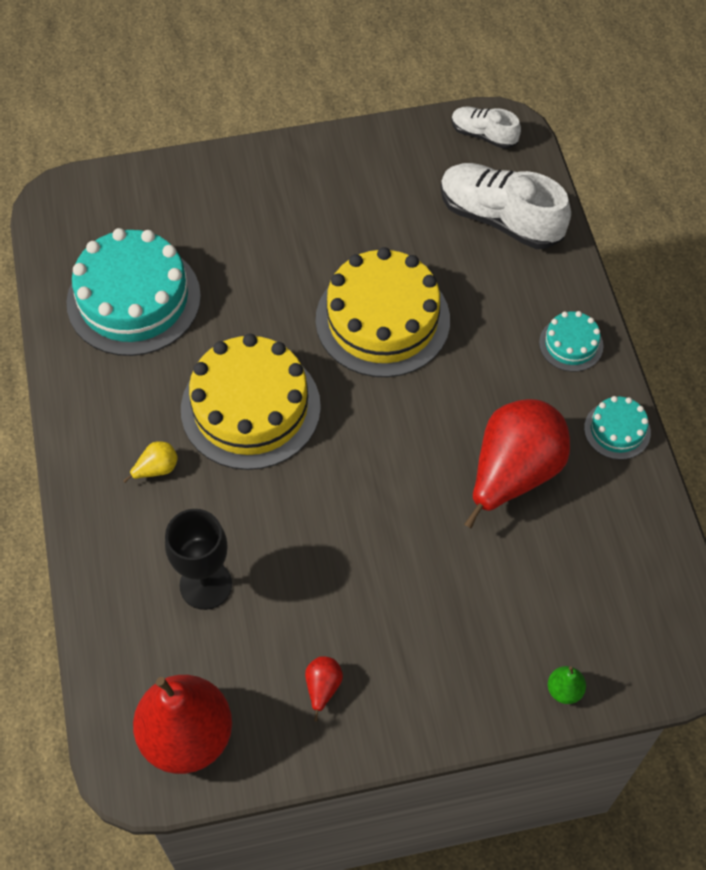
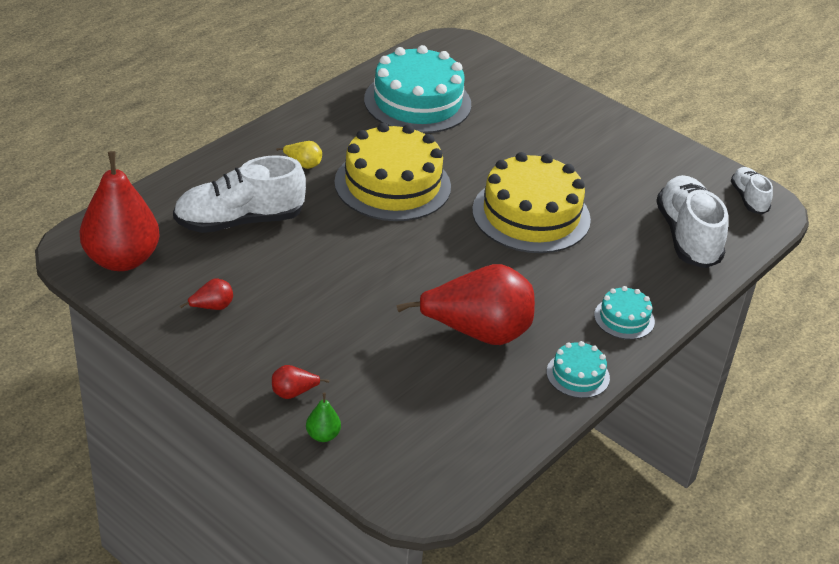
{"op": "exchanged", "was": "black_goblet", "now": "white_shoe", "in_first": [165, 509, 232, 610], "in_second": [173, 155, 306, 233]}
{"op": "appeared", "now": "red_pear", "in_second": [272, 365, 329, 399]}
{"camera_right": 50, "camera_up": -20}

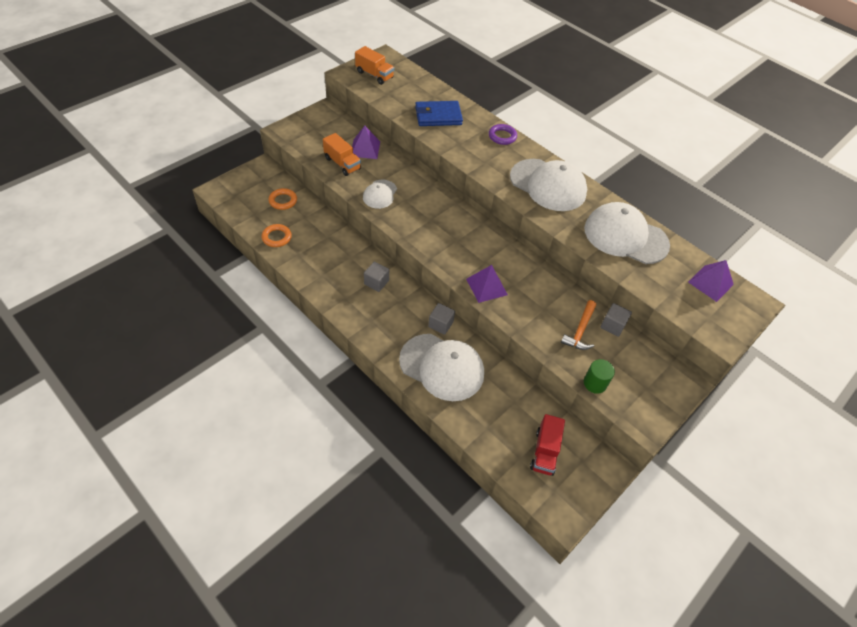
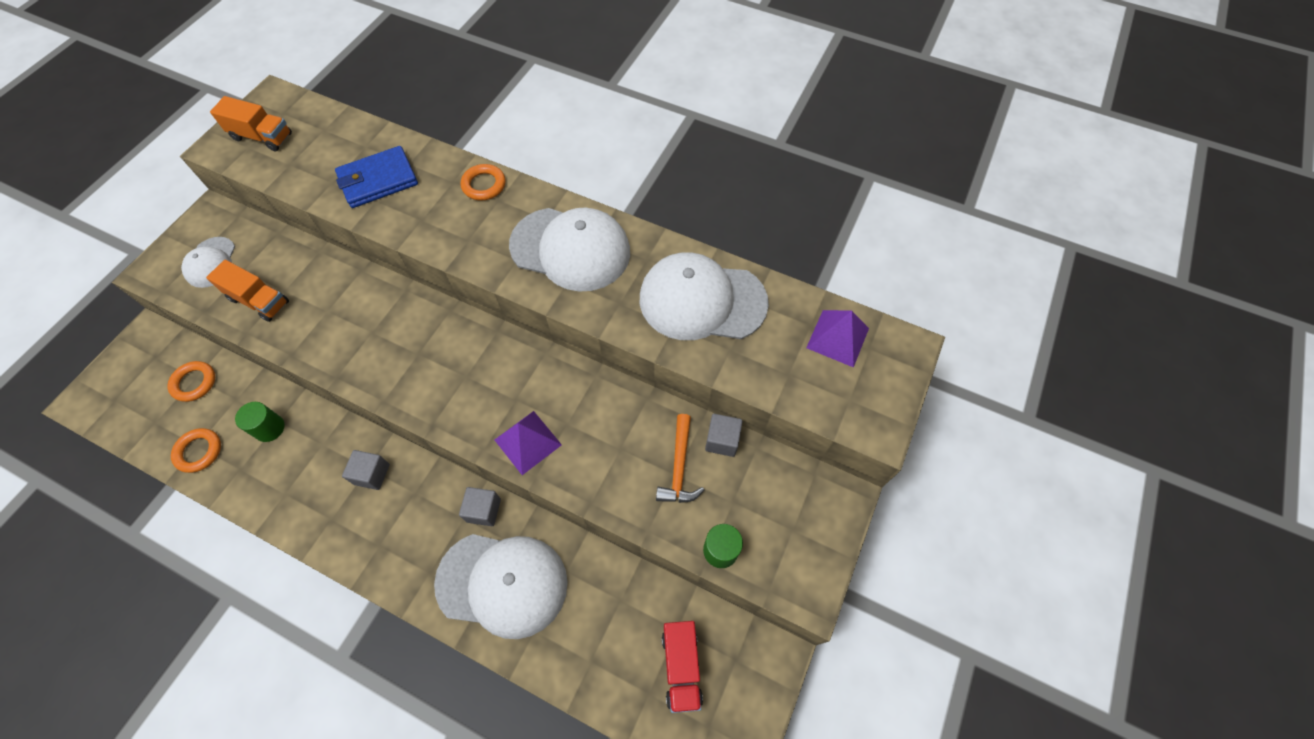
{"op": "relocated", "was": "white_cap", "in_first": [363, 180, 397, 209], "in_second": [181, 237, 235, 288]}
{"op": "appeared", "now": "green_cylinder", "in_second": [235, 402, 285, 442]}
{"op": "colour", "was": "purple_ring", "now": "orange_ring", "in_first": [489, 124, 517, 145], "in_second": [461, 164, 506, 201]}
{"op": "missing", "was": "purple_pyramid", "in_first": [352, 126, 380, 159]}
{"camera_right": -15, "camera_up": 10}

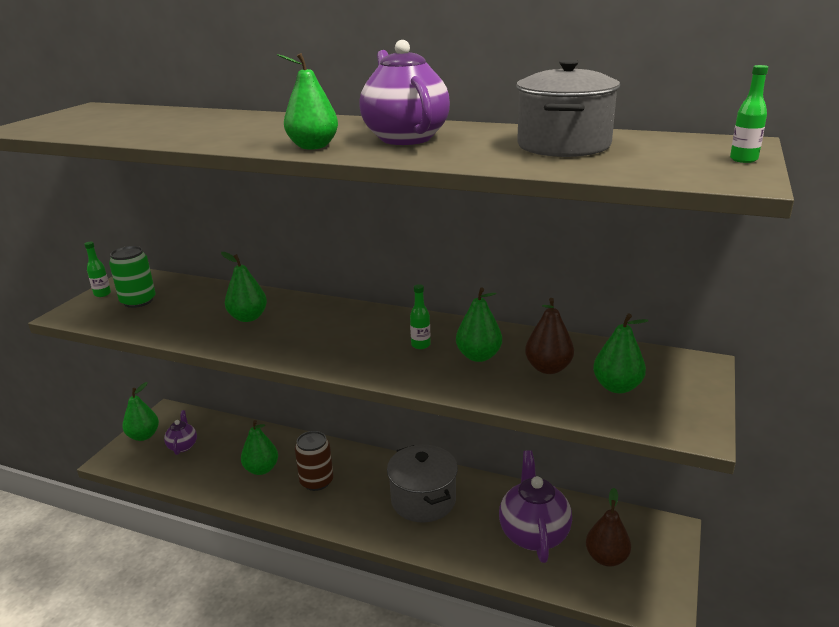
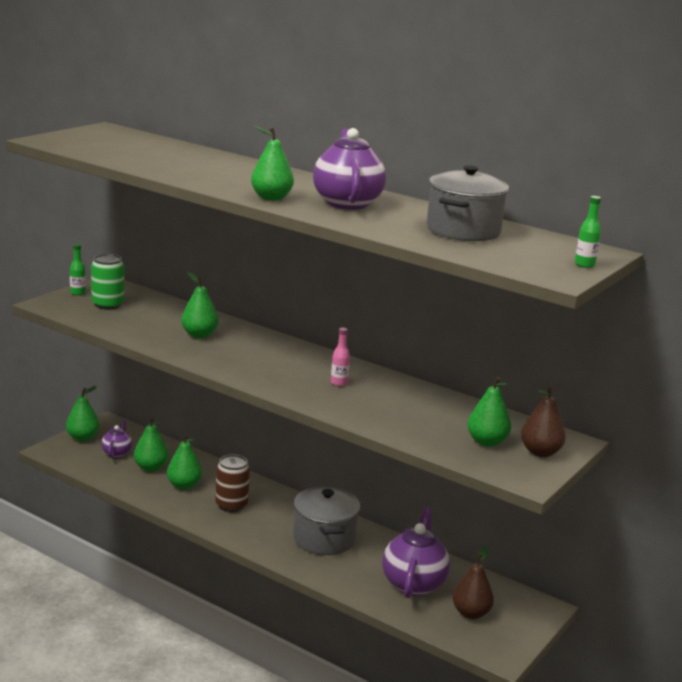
{"op": "relocated", "was": "green_pear", "in_first": [456, 287, 502, 362], "in_second": [134, 417, 168, 472]}
{"op": "colour", "was": "green_bottle", "now": "pink_bottle", "in_first": [410, 284, 431, 349], "in_second": [331, 328, 350, 386]}
{"op": "relocated", "was": "brown_pear", "in_first": [525, 298, 574, 374], "in_second": [521, 386, 566, 457]}
{"camera_right": 10, "camera_up": -5}

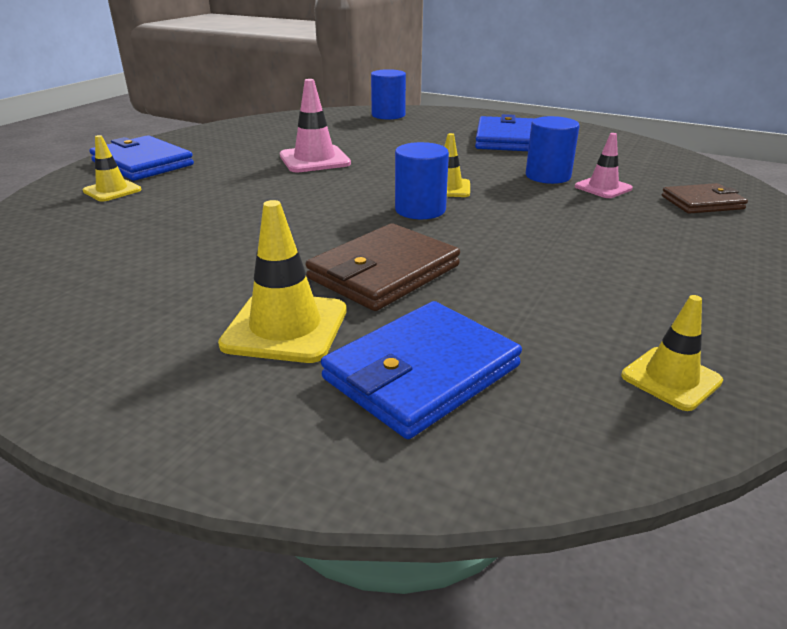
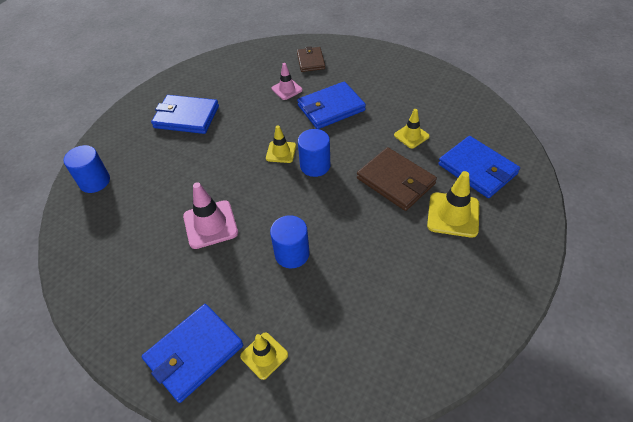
{"op": "relocated", "was": "blue_cylinder", "in_first": [526, 116, 580, 184], "in_second": [270, 215, 310, 268]}
{"op": "appeared", "now": "blue_wallet", "in_second": [297, 82, 366, 129]}
{"op": "relocated", "was": "yellow_traffic_cone", "in_first": [621, 295, 723, 411], "in_second": [394, 109, 430, 148]}
{"camera_right": -85, "camera_up": 20}

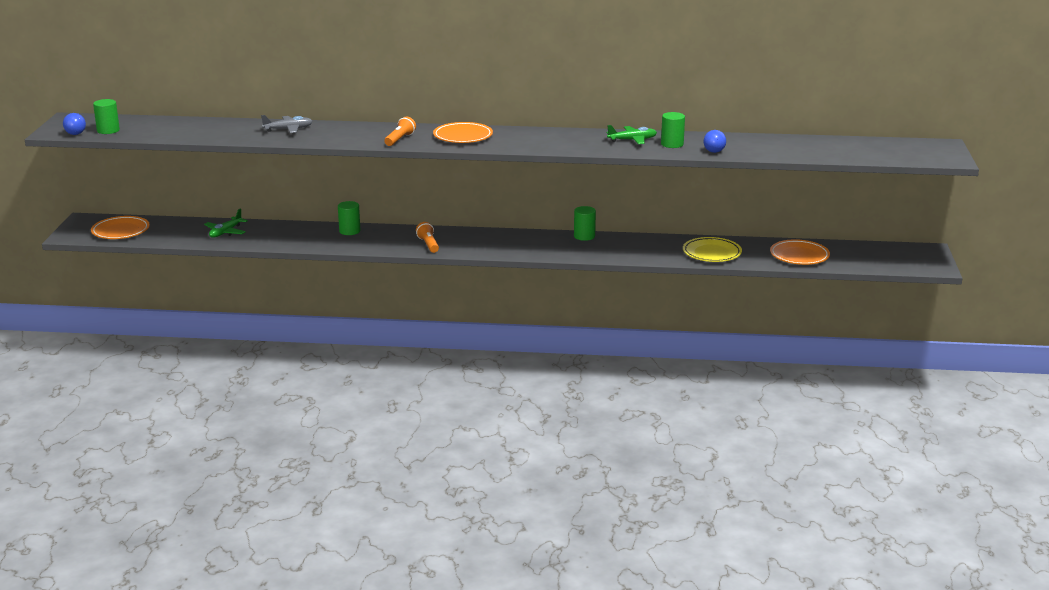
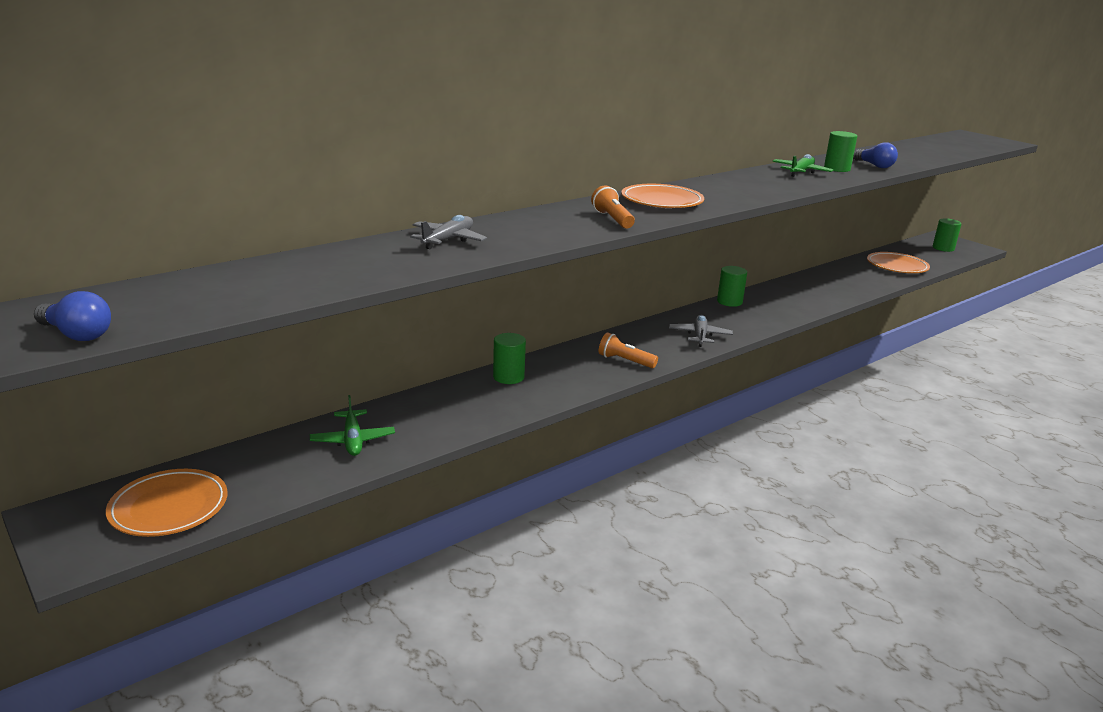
{"op": "appeared", "now": "grey_plane", "in_second": [669, 315, 733, 347]}
{"op": "relocated", "was": "green_cylinder", "in_first": [93, 99, 120, 134], "in_second": [933, 218, 961, 252]}
{"op": "missing", "was": "yellow_plate", "in_first": [683, 237, 742, 262]}
{"camera_right": -45, "camera_up": 0}

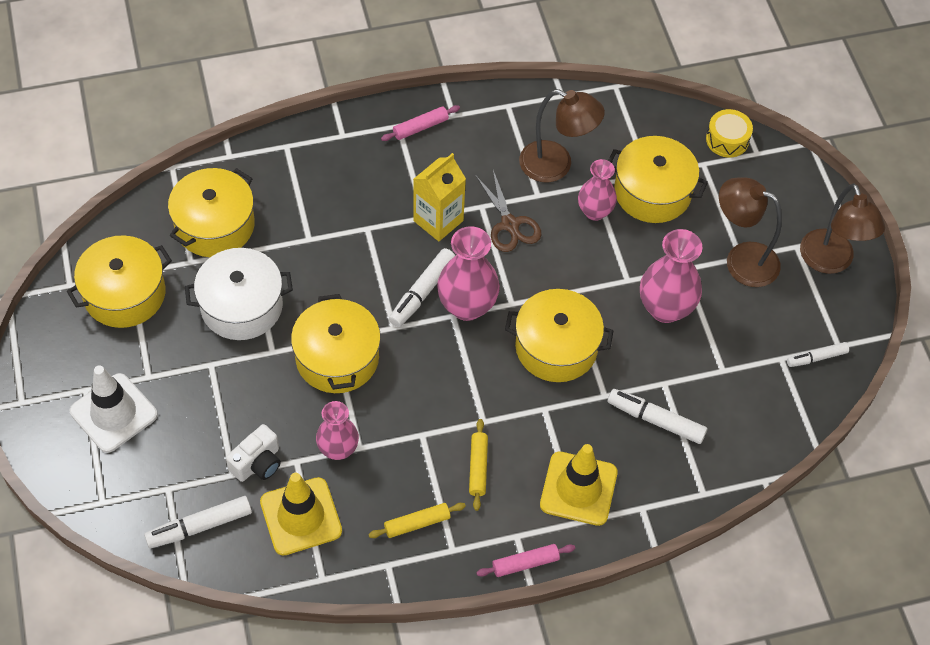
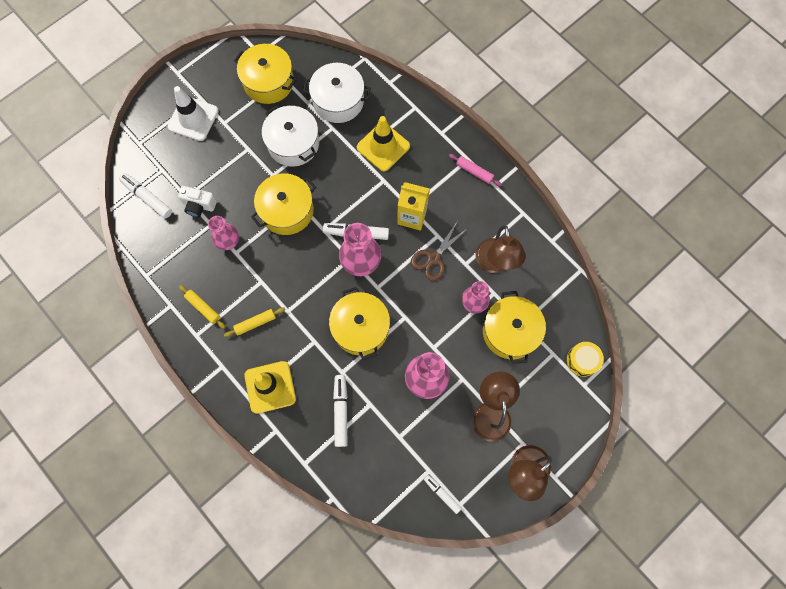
{"op": "colour", "was": "yellow_pot", "now": "white_pot", "in_first": [168, 168, 255, 257], "in_second": [303, 63, 371, 123]}
{"op": "relocated", "was": "yellow_traffic_cone", "in_first": [260, 473, 342, 555], "in_second": [357, 116, 410, 172]}
{"op": "missing", "was": "pink_rolling_pin", "in_first": [476, 544, 575, 577]}
{"camera_right": 65, "camera_up": 15}

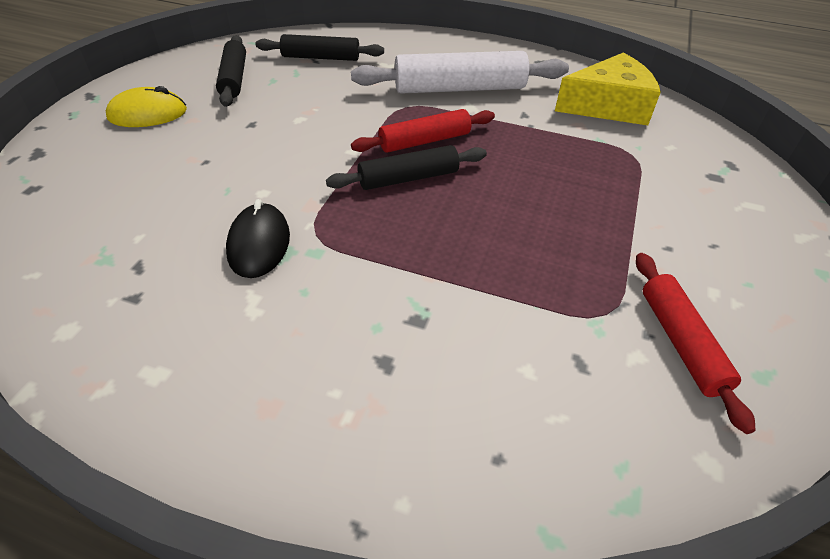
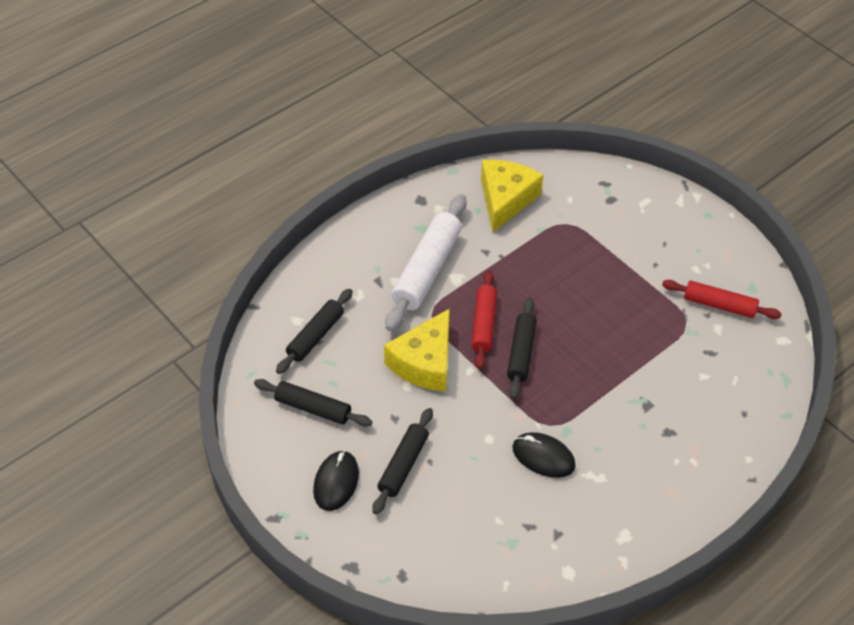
{"op": "colour", "was": "yellow_mouse", "now": "black_mouse", "in_first": [106, 86, 187, 127], "in_second": [313, 450, 359, 511]}
{"op": "appeared", "now": "black_rolling_pin", "in_second": [372, 408, 433, 515]}
{"op": "appeared", "now": "yellow_cheese", "in_second": [384, 308, 450, 392]}
{"camera_right": -60, "camera_up": 5}

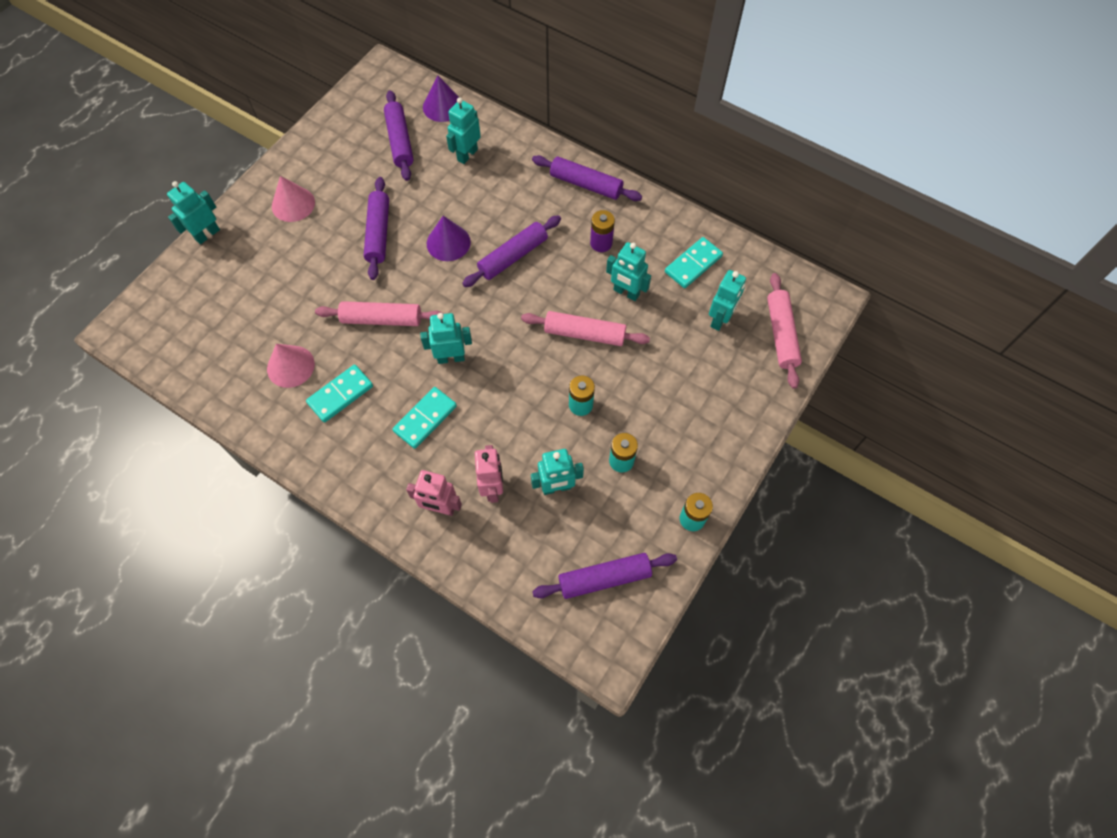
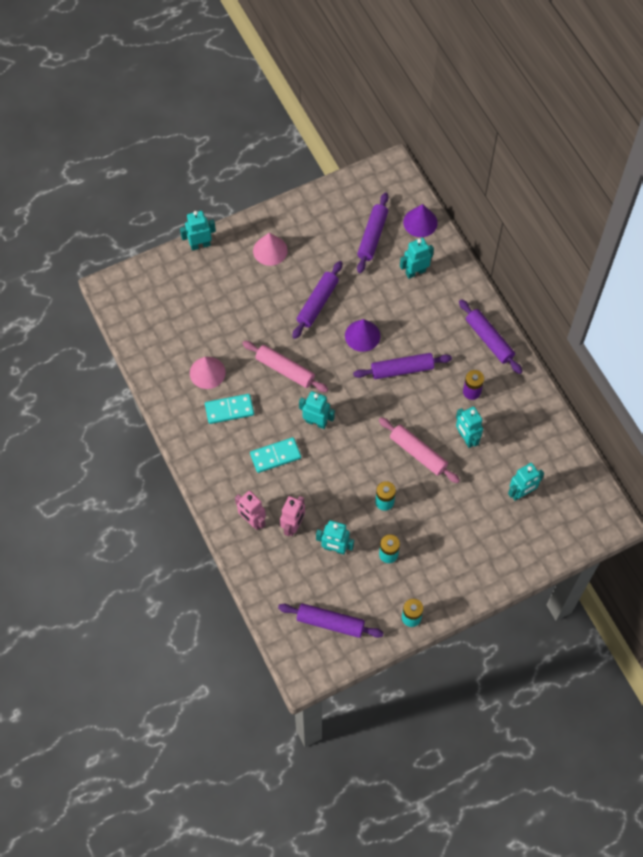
{"op": "missing", "was": "turquoise_domino", "in_first": [665, 237, 723, 288]}
{"op": "missing", "was": "pink_rolling_pin", "in_first": [767, 273, 802, 389]}
{"camera_right": 30, "camera_up": 0}

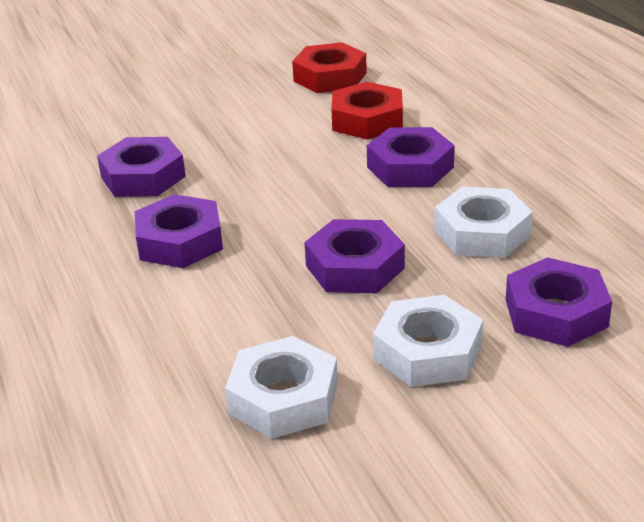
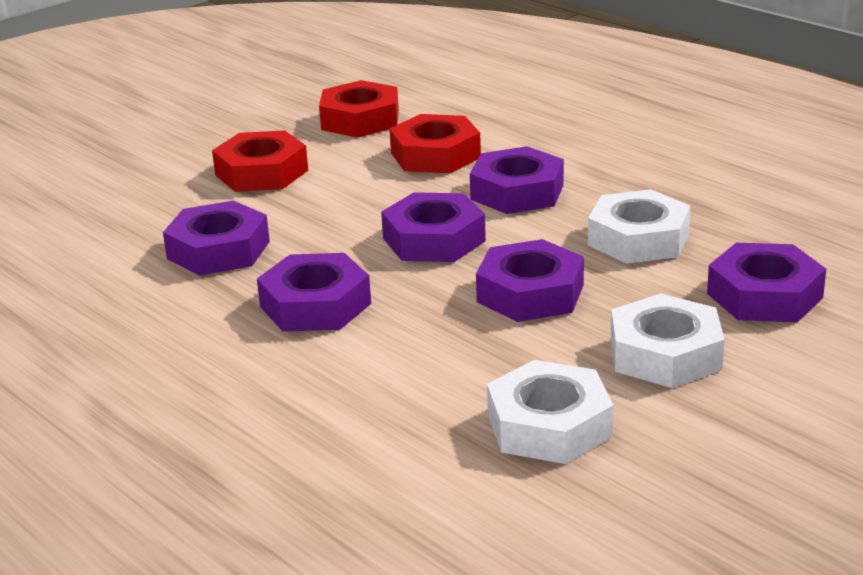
{"op": "appeared", "now": "red_nut", "in_second": [212, 130, 308, 192]}
{"op": "appeared", "now": "purple_nut", "in_second": [381, 192, 486, 262]}
{"camera_right": -20, "camera_up": -5}

